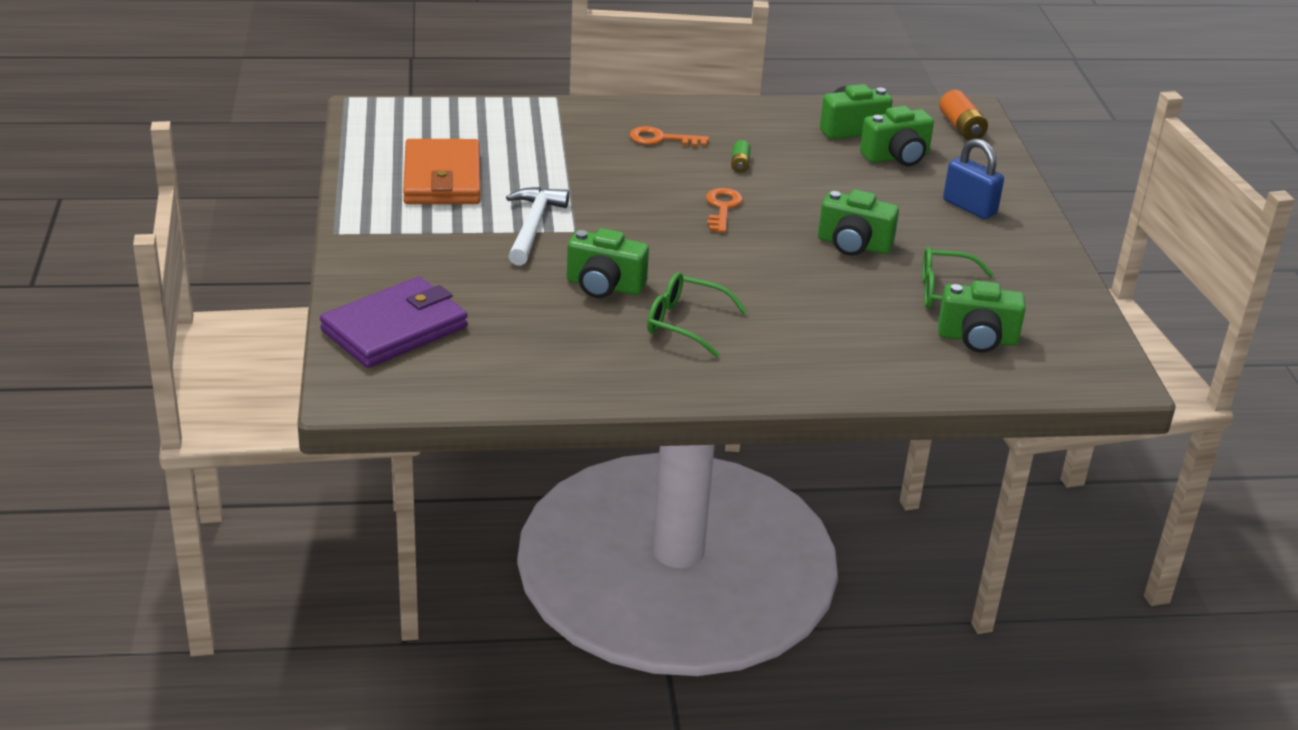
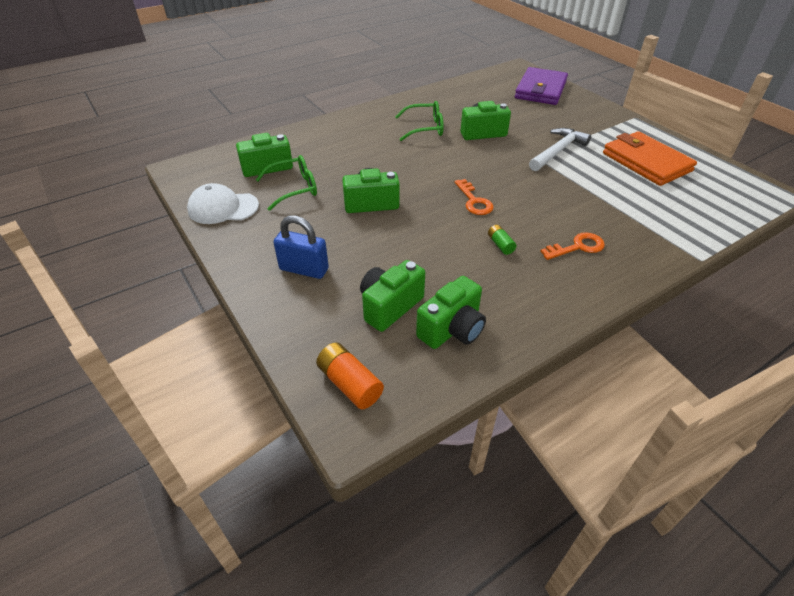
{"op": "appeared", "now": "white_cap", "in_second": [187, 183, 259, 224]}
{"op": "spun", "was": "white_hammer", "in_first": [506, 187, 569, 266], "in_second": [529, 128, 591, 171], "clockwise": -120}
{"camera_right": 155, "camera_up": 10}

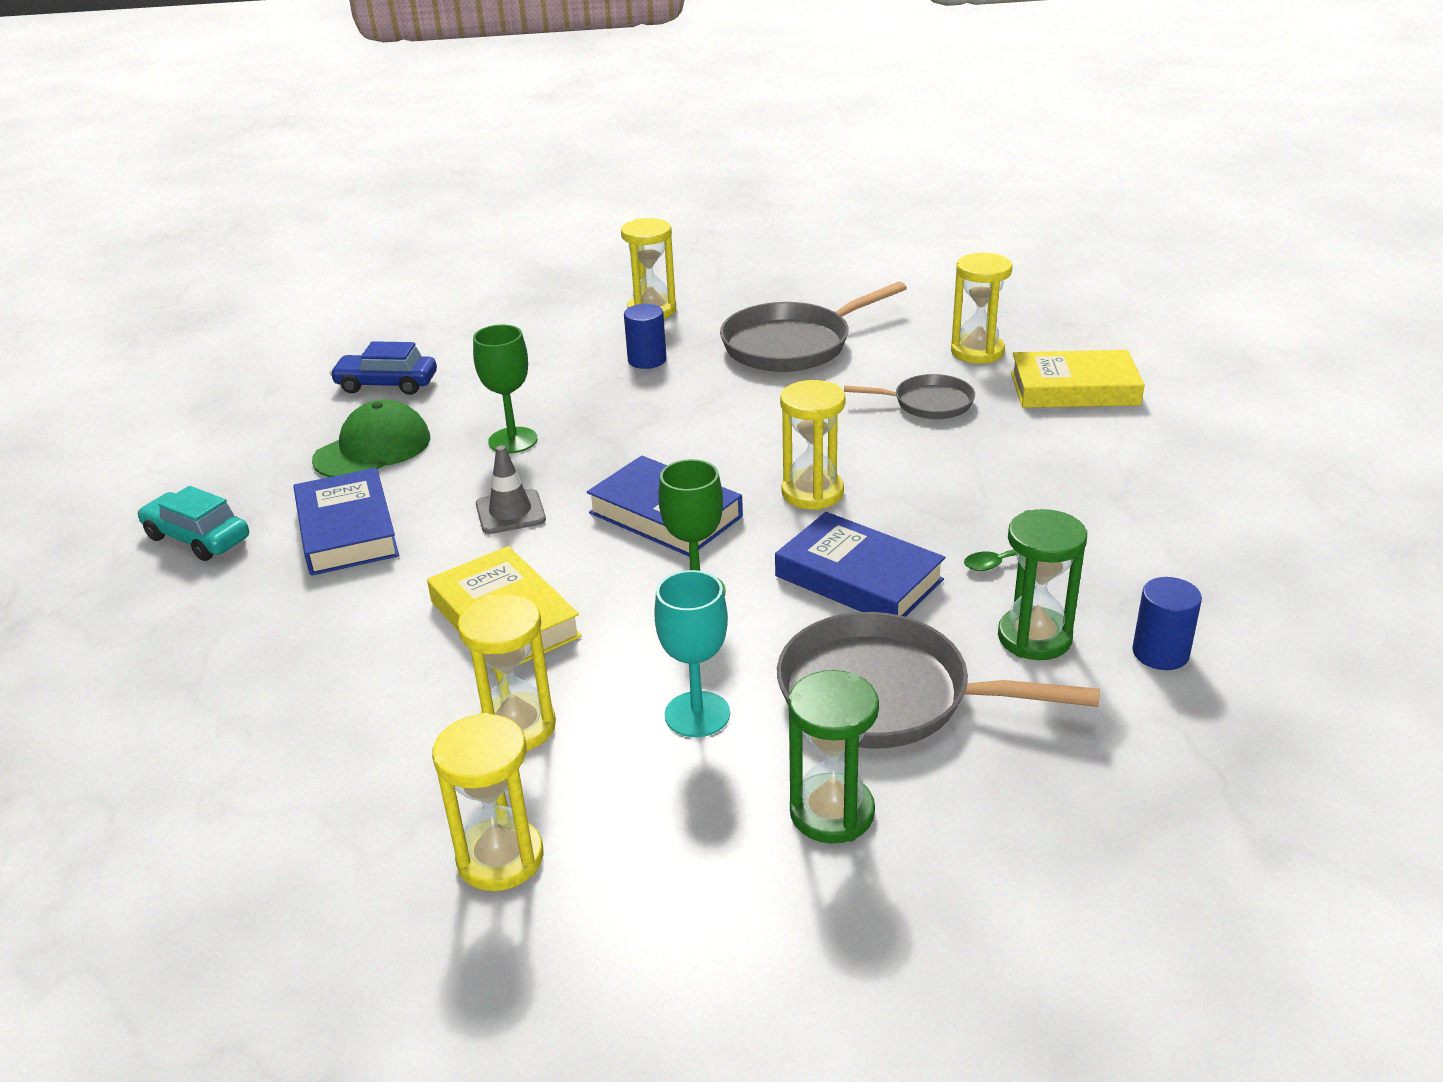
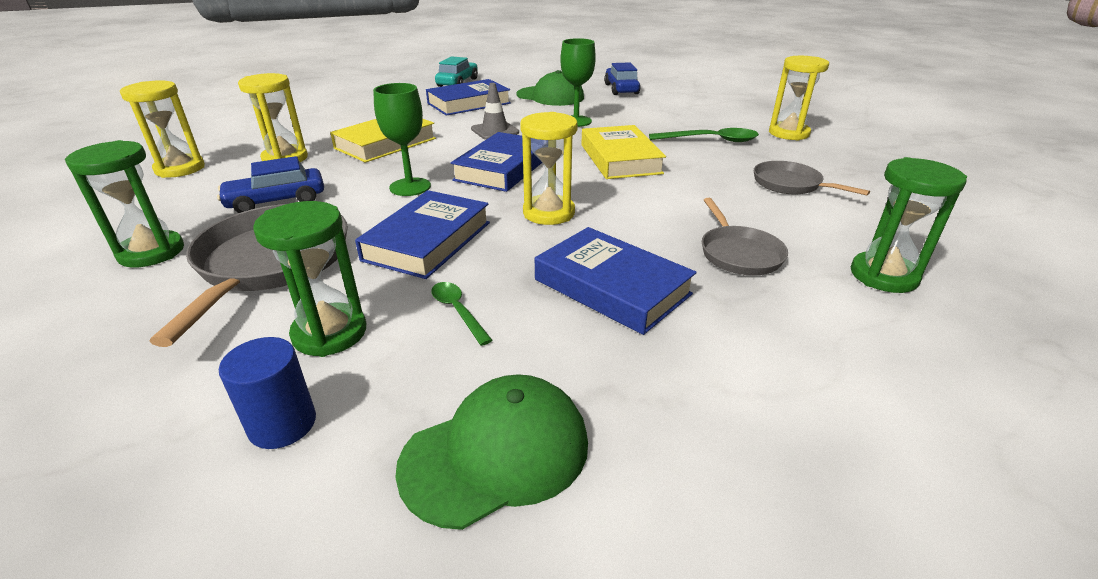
{"op": "exchanged", "was": "turquoise_goblet", "now": "blue_car", "in_first": [654, 570, 730, 737], "in_second": [217, 156, 324, 213]}
{"op": "appeared", "now": "green_cap", "in_second": [395, 374, 588, 530]}
{"op": "appeared", "now": "blue_book", "in_second": [535, 227, 697, 335]}
{"op": "relocated", "was": "yellow_book", "in_first": [1011, 350, 1145, 408], "in_second": [581, 125, 666, 179]}
{"op": "exchanged", "was": "blue_cylinder", "now": "green_spoon", "in_first": [624, 304, 667, 369], "in_second": [649, 128, 759, 142]}
{"op": "size", "was": "grey_pan", "in_first": [720, 281, 907, 372], "in_second": [754, 161, 870, 196], "ratio": 0.57}
{"op": "colour", "was": "yellow_hourglass", "now": "green_hourglass", "in_first": [951, 253, 1012, 364], "in_second": [851, 157, 967, 293]}
{"camera_right": 75, "camera_up": 0}

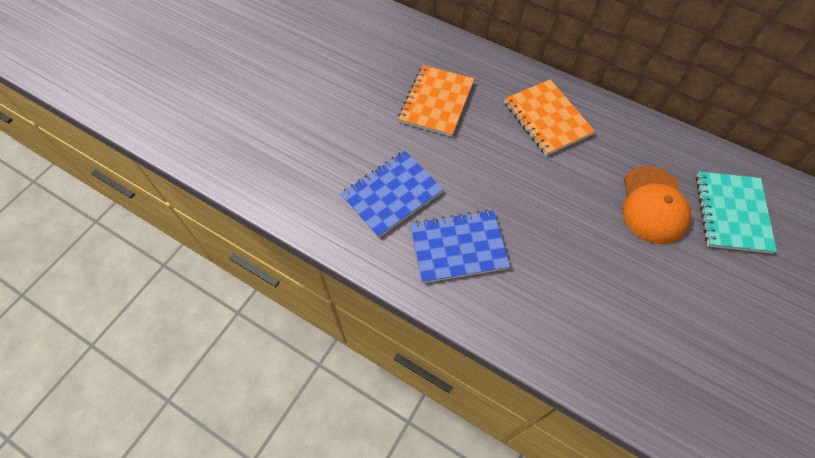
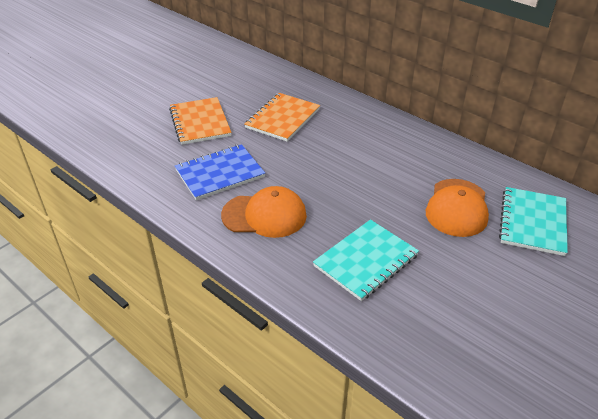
{"op": "relocated", "was": "orange_notebook", "in_first": [504, 79, 595, 156], "in_second": [169, 97, 231, 145]}
{"op": "exchanged", "was": "blue_notebook", "now": "orange_cap", "in_first": [410, 210, 510, 283], "in_second": [221, 186, 307, 238]}
{"op": "appeared", "now": "turquoise_notebook", "in_second": [313, 219, 419, 301]}
{"camera_right": 10, "camera_up": -20}

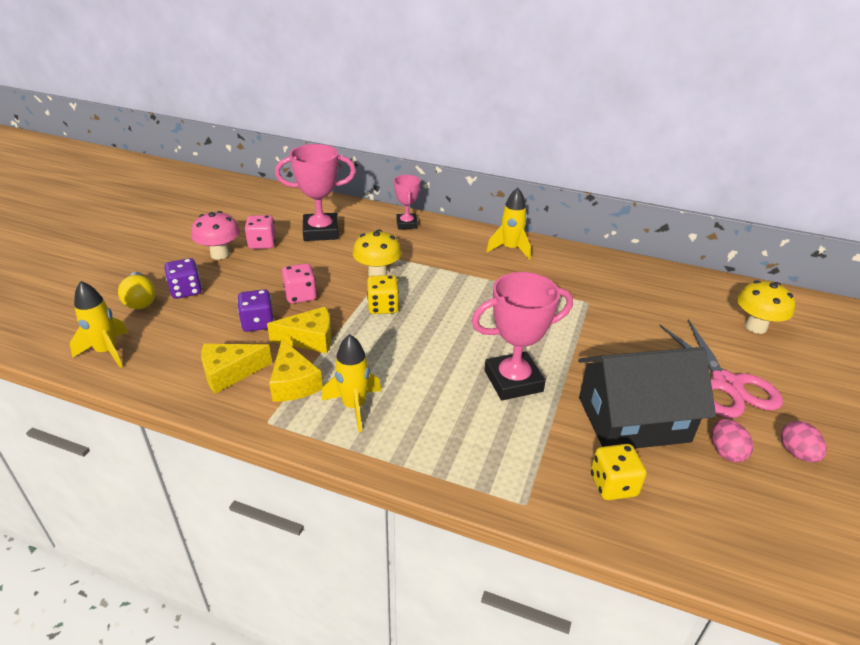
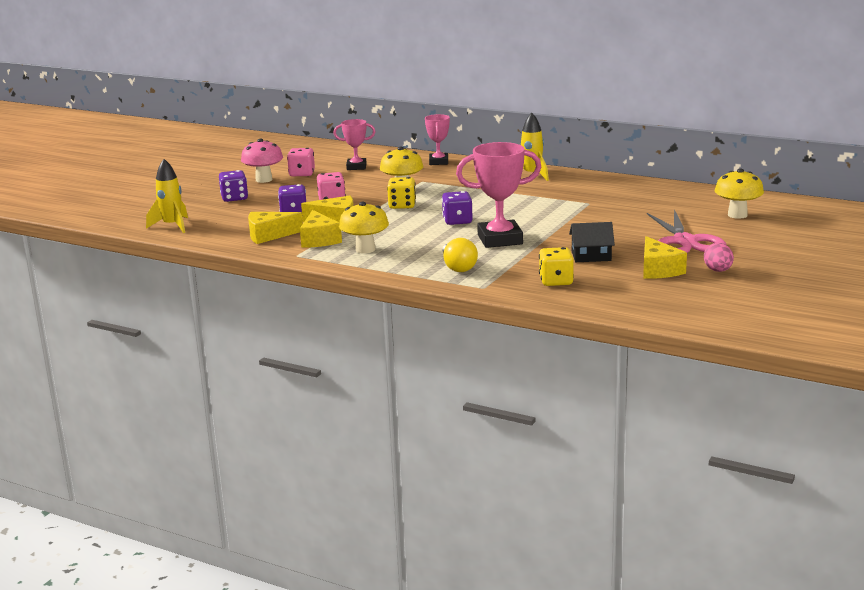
{"op": "size", "was": "pink_trophy", "in_first": [275, 144, 356, 241], "in_second": [333, 119, 375, 170], "ratio": 0.59}
{"op": "exchanged", "was": "yellow_rocket", "now": "yellow_mushroom", "in_first": [322, 334, 381, 432], "in_second": [339, 202, 389, 253]}
{"op": "appeared", "now": "purple_dice", "in_second": [442, 191, 473, 225]}
{"op": "relocated", "was": "yellow_light_bulb", "in_first": [118, 272, 156, 309], "in_second": [443, 238, 478, 272]}
{"op": "size", "was": "black_house", "in_first": [578, 347, 716, 449], "in_second": [569, 222, 615, 262], "ratio": 0.49}
{"op": "exchanged", "was": "pink_egg", "now": "yellow_cheese", "in_first": [712, 419, 753, 463], "in_second": [643, 236, 687, 279]}
{"camera_right": 10, "camera_up": -15}

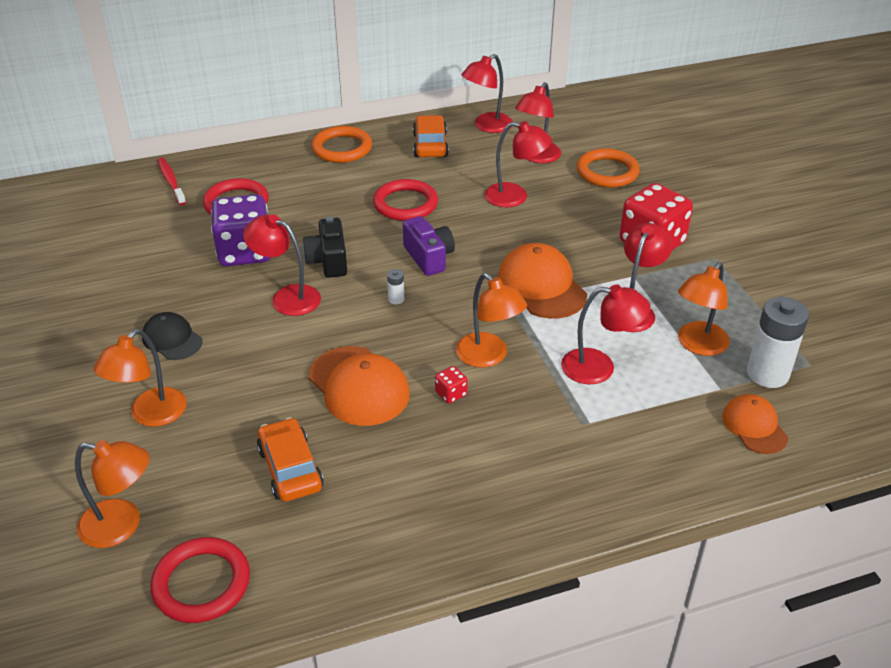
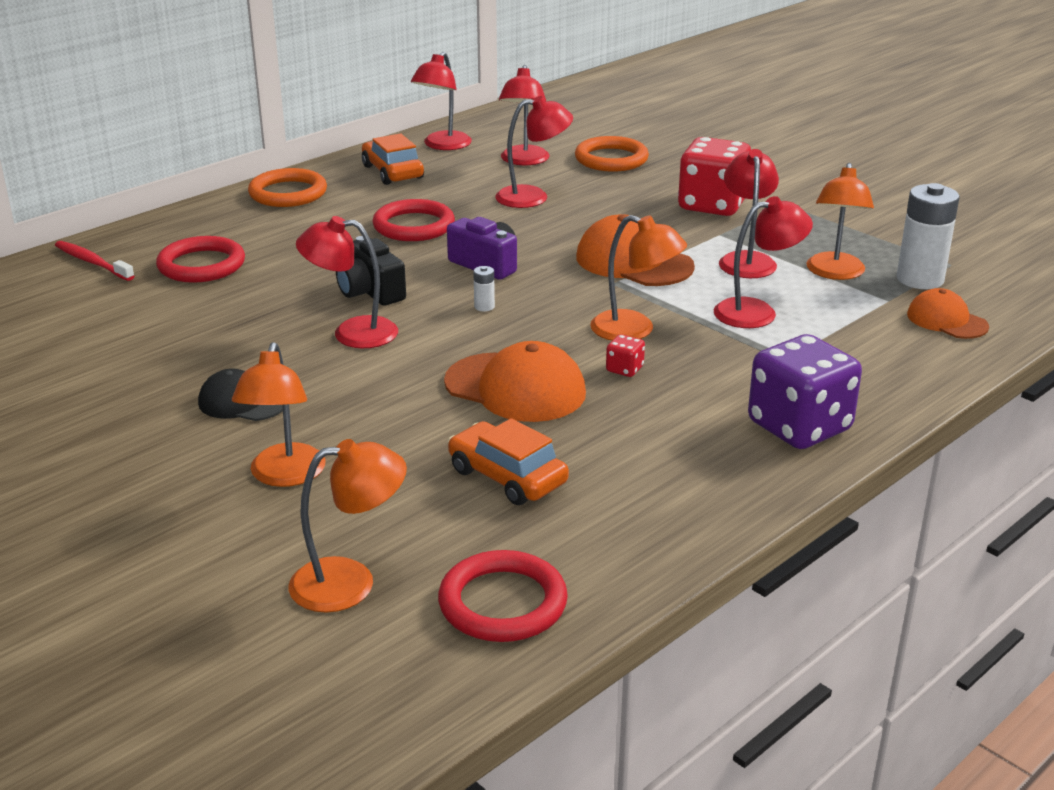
{"op": "relocated", "was": "purple_dice", "in_first": [211, 194, 271, 266], "in_second": [748, 334, 862, 449]}
{"camera_right": -25, "camera_up": -10}

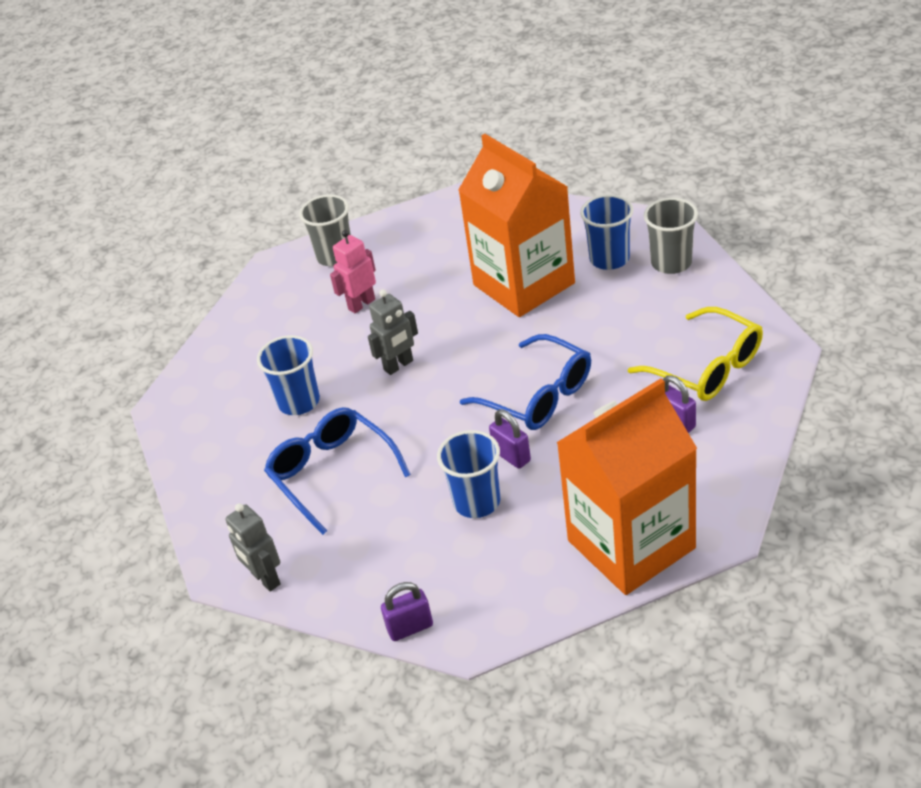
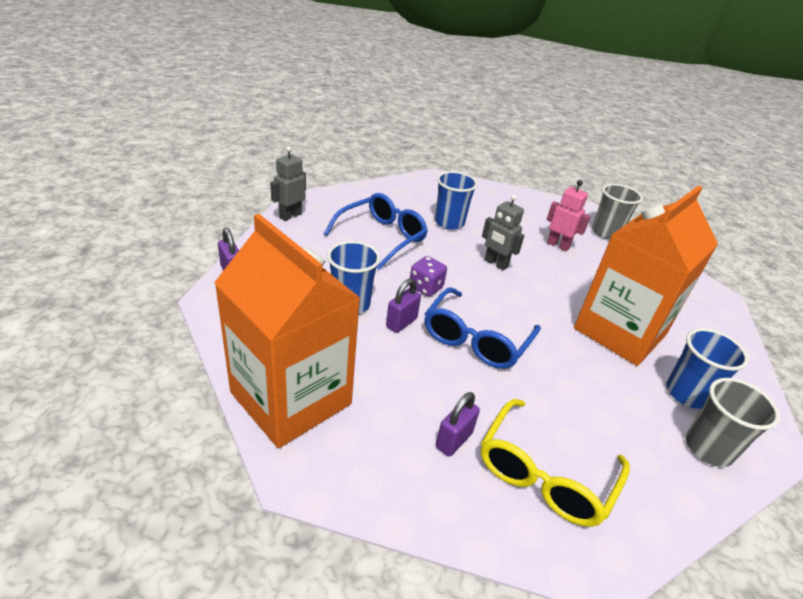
{"op": "appeared", "now": "purple_dice", "in_second": [409, 256, 447, 297]}
{"camera_right": 70, "camera_up": -5}

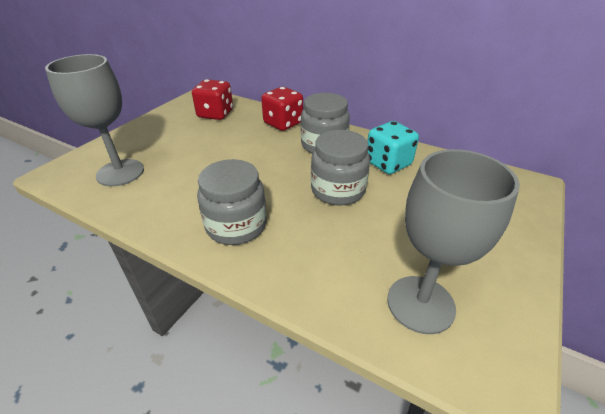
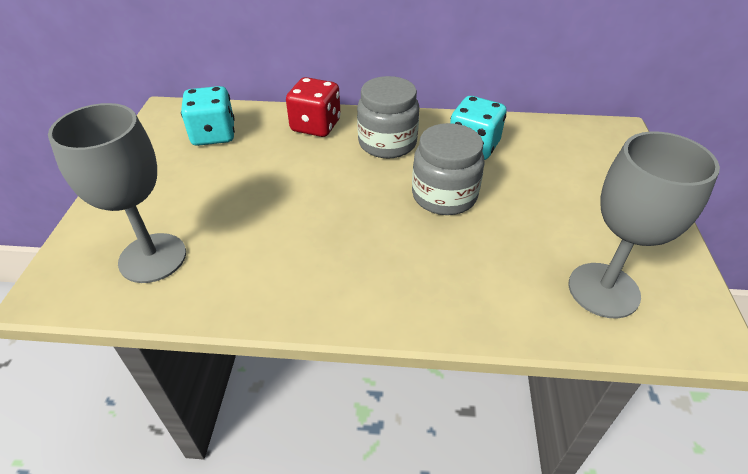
{"op": "colour", "was": "red_dice", "now": "turquoise_dice", "in_first": [192, 79, 233, 120], "in_second": [181, 86, 235, 146]}
{"op": "missing", "was": "grey_jar", "in_first": [197, 159, 267, 245]}
{"camera_right": -25, "camera_up": 5}

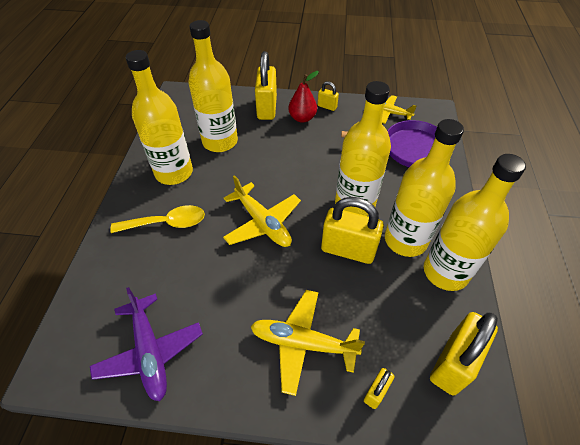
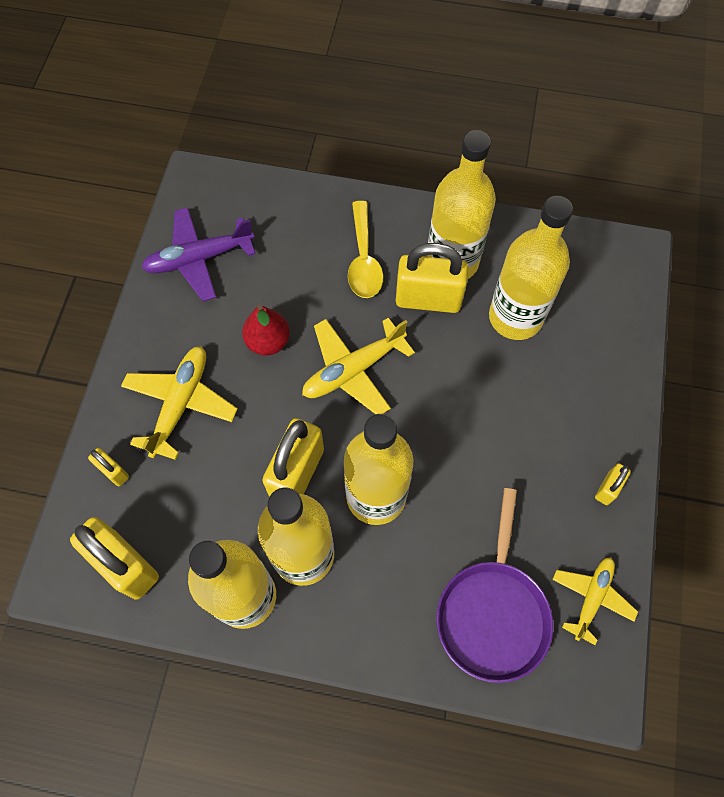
{"op": "relocated", "was": "red_pear", "in_first": [288, 71, 319, 123], "in_second": [242, 305, 290, 356]}
{"op": "relocated", "was": "yellow_padlock", "in_first": [255, 51, 277, 120], "in_second": [396, 243, 468, 313]}
{"camera_right": 95, "camera_up": 15}

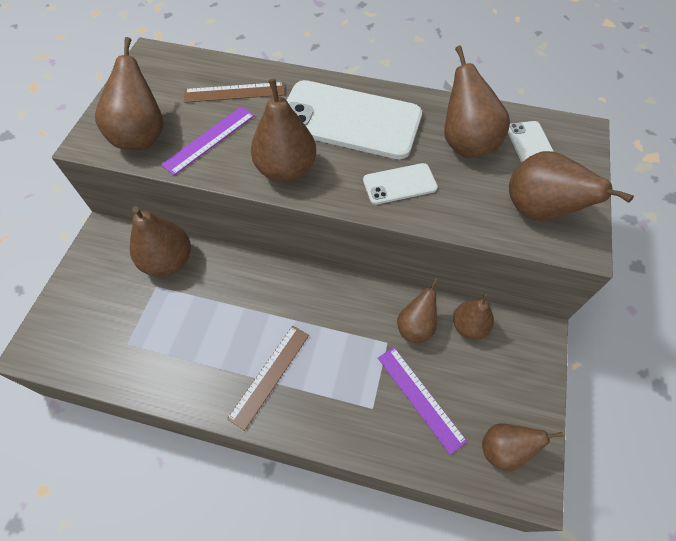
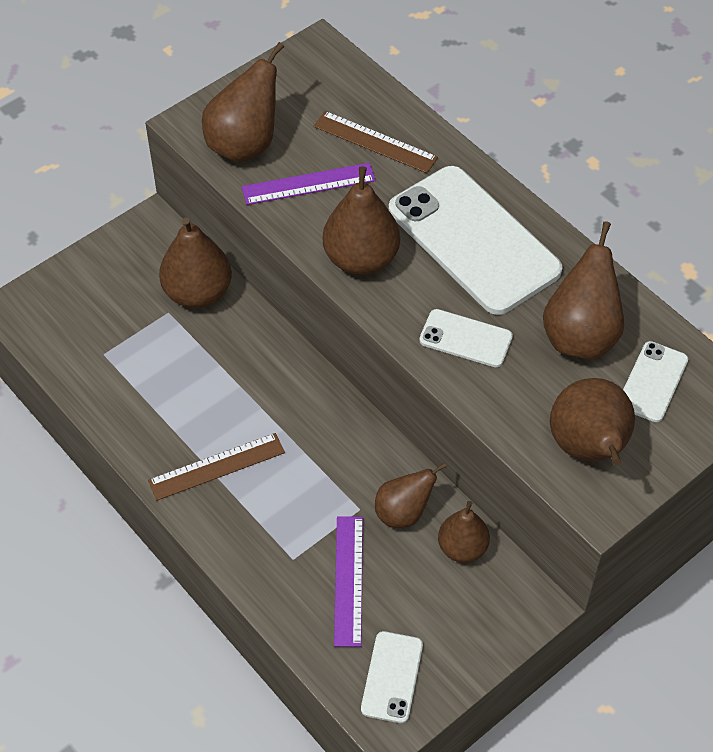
{"op": "exchanged", "was": "brown_pear", "now": "white_phone", "in_first": [482, 423, 563, 472], "in_second": [361, 631, 423, 723]}
{"camera_right": 35, "camera_up": -5}

